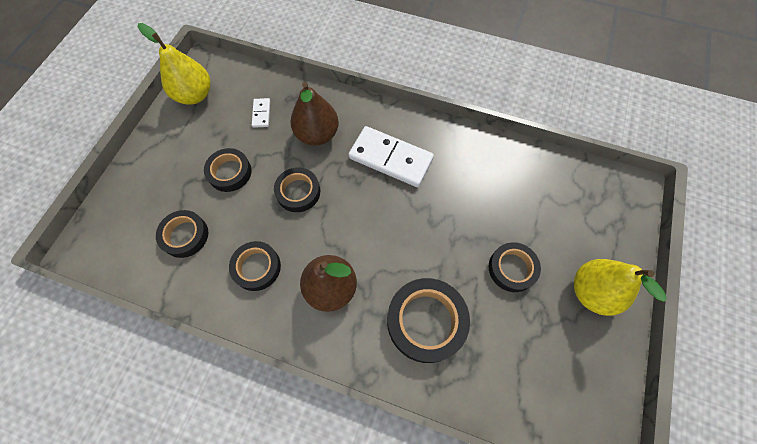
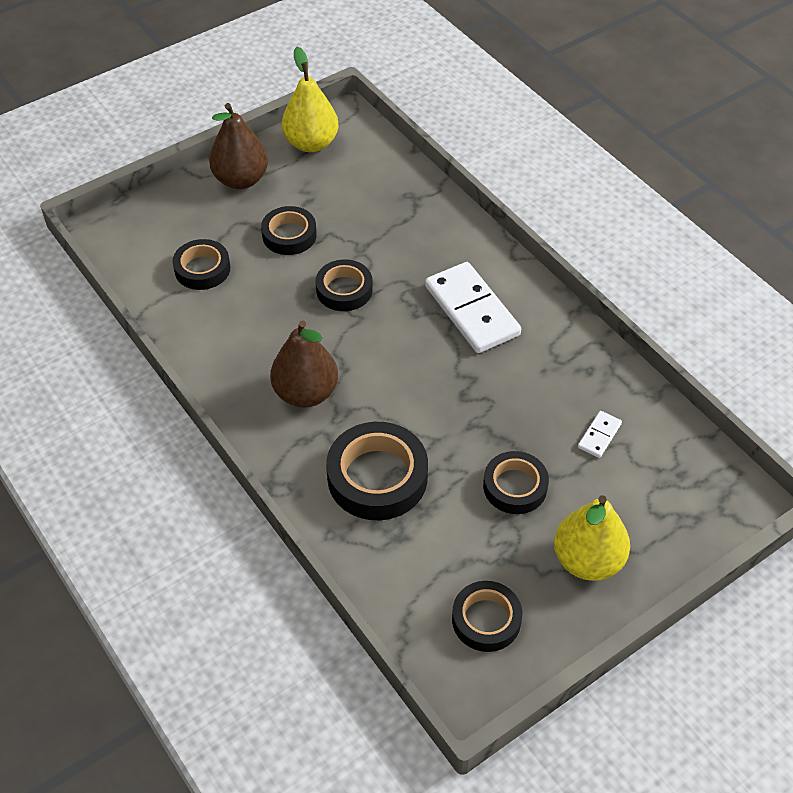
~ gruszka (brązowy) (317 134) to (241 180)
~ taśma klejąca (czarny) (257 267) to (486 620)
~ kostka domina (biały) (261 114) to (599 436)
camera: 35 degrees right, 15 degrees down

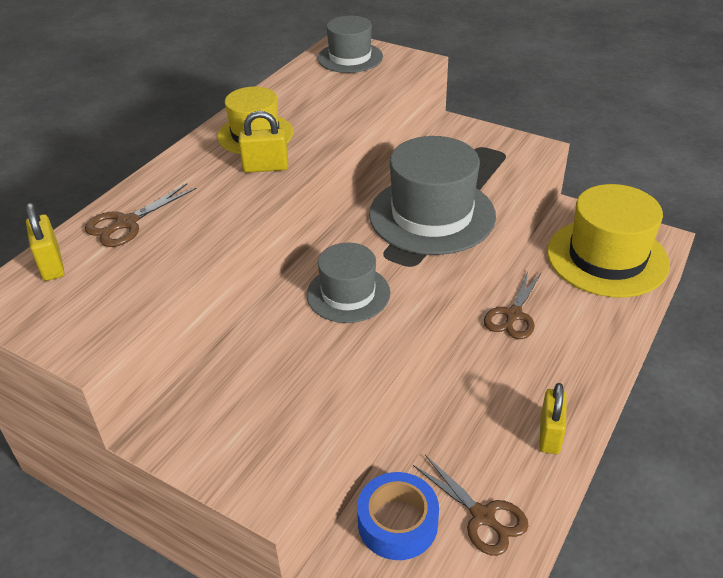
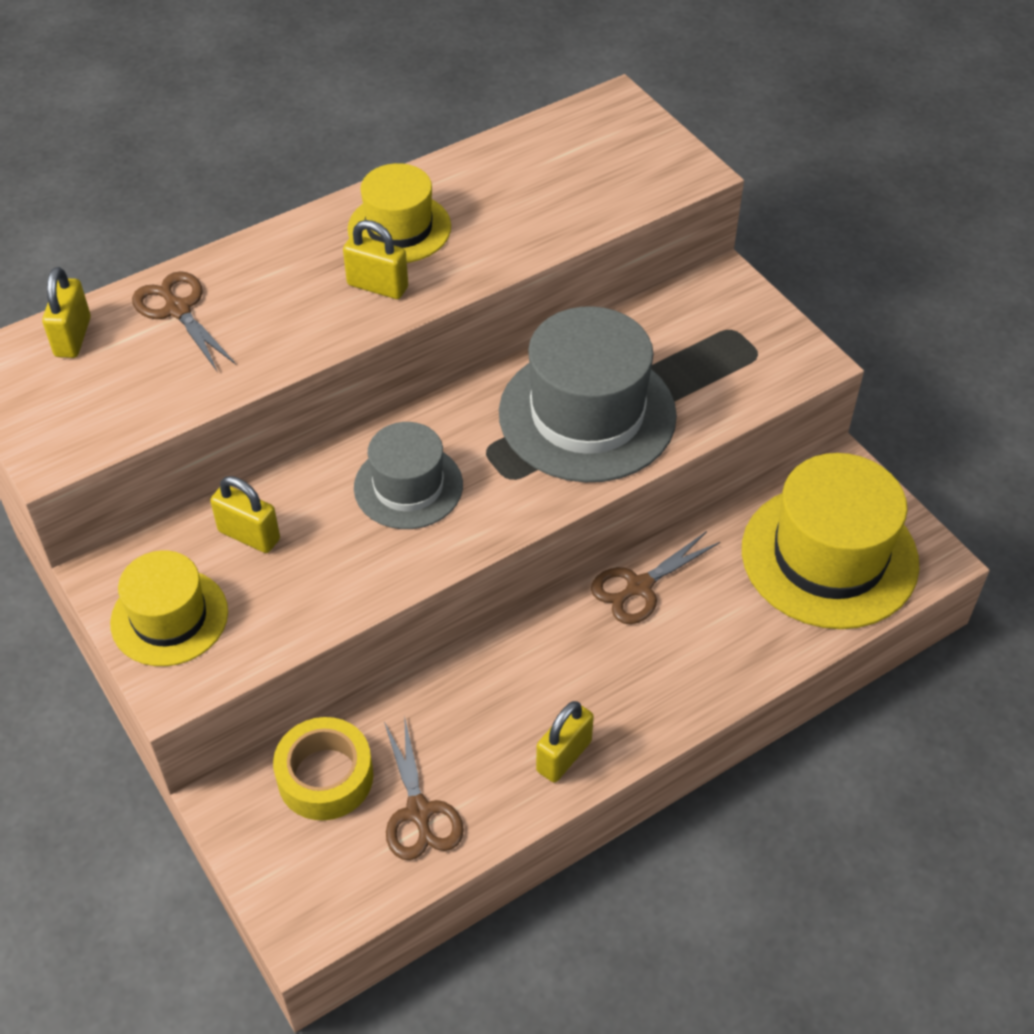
+ kapelusz (żółty) (169 617)
~ nożyczki (brązowy) (127 223) = (178 310) 75 degrees clockwise
+ kłódka (żółty) (249 535)
~ taśma klejąca (niebieski) (397 523) to taśma klejąca (żółty) (325 776)
- kapelusz (szary) (350 57)
camera: 25 degrees right, 10 degrees up

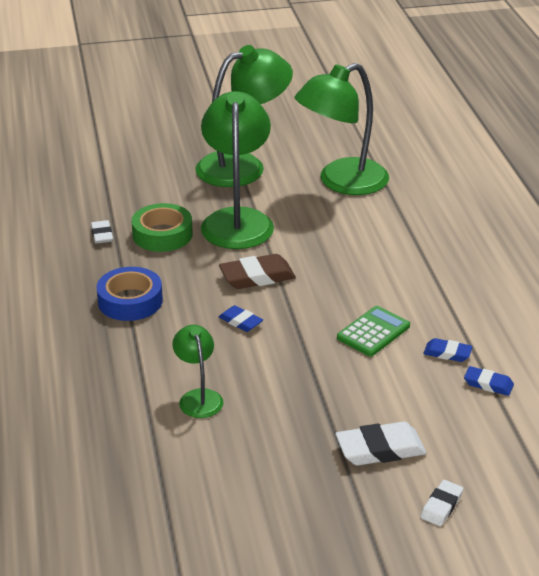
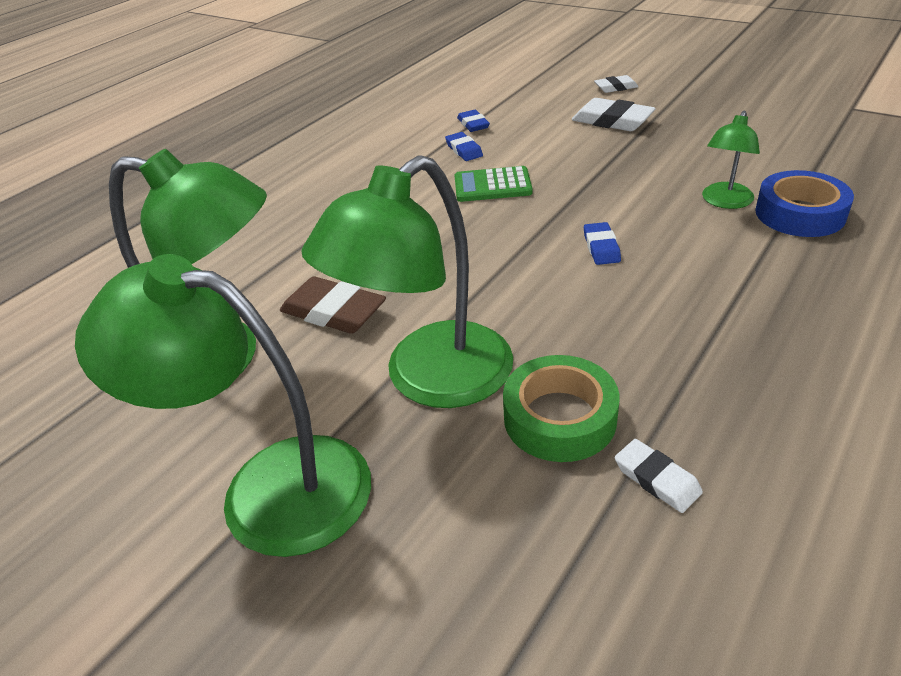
~ gumka do mazania (brązowy) (257 276) to (333 312)
~ gumka do mazania (biały) (102 235) = (656 479) 75 degrees counterclockwise
~ taśma klejąca (niebieski) (130 301) to (800 213)
camera: 130 degrees left, 5 degrees up

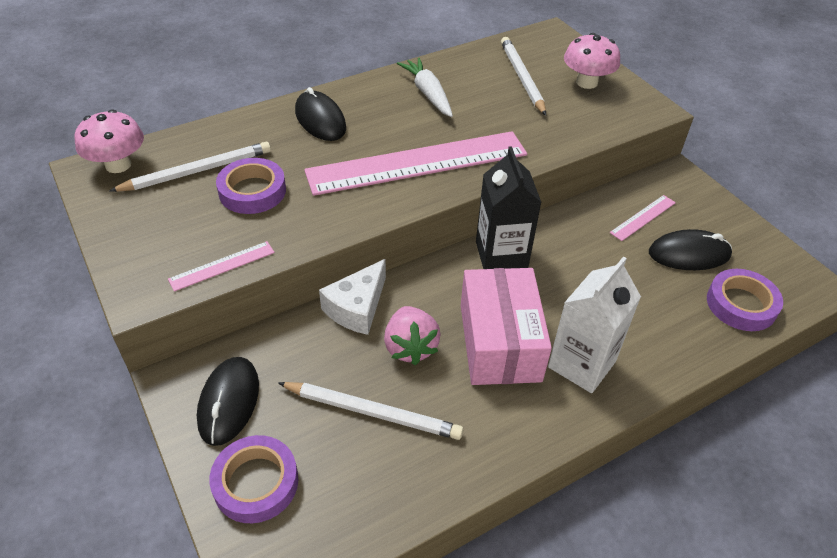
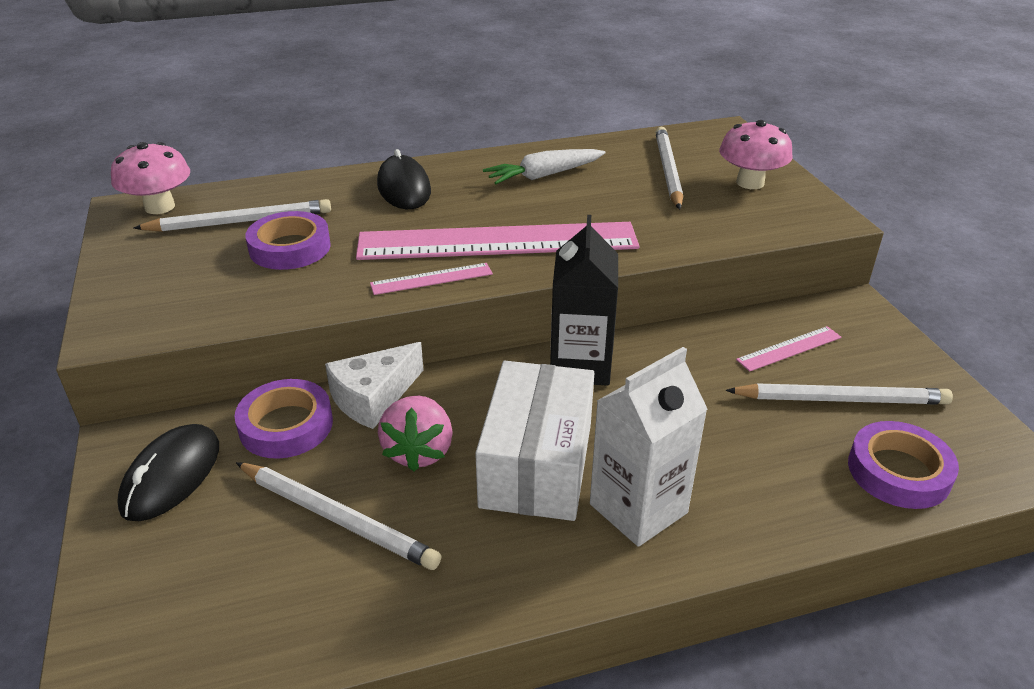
~ taśma klejąca (fioletowy) (256 482) to (286 425)
~ linijka (różowy) (222 266) to (431 279)
~ pudełko (różowy) (499 342) to pudełko (biały) (536 464)
~ marchewka (biały) (428 93) = (544 175) 105 degrees counterclockwise
~ myszka (czarny) (689 254) to ołówek (biały) (840 399)
camera: 15 degrees right, 10 degrees down

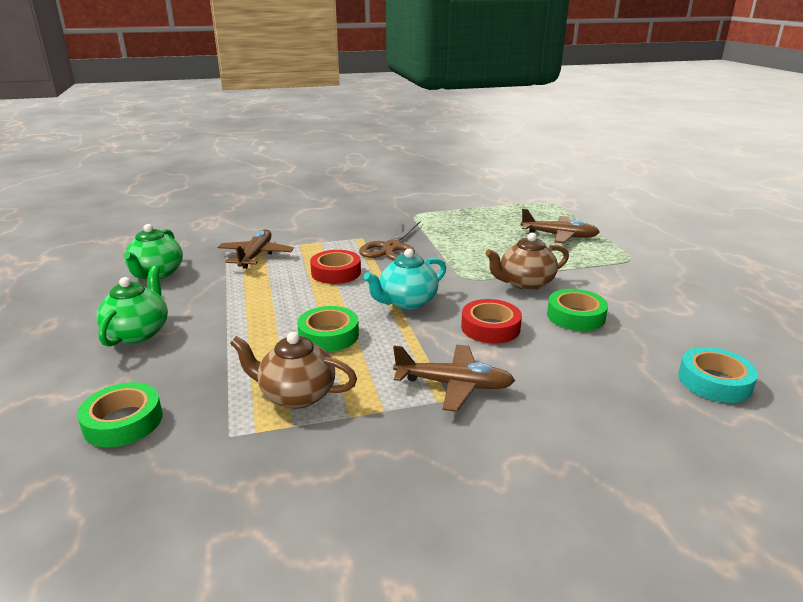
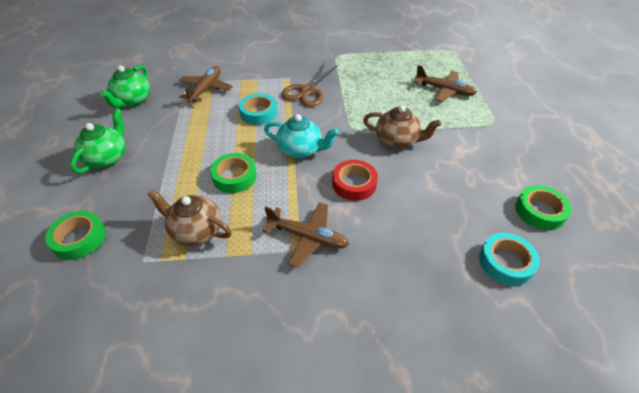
~ taśma klejąca (czerwony) (336 272) to taśma klejąca (turkusowy) (258 113)
~ imbryk (turkusowy) (407 302) = (301 150) 135 degrees counterclockwise
~ imbryk (brązowy) (525 283) = (397 140) 150 degrees counterclockwise
~ taśma klejąca (zielony) (575 316) to (539 211)
camera: 10 degrees right, 20 degrees up

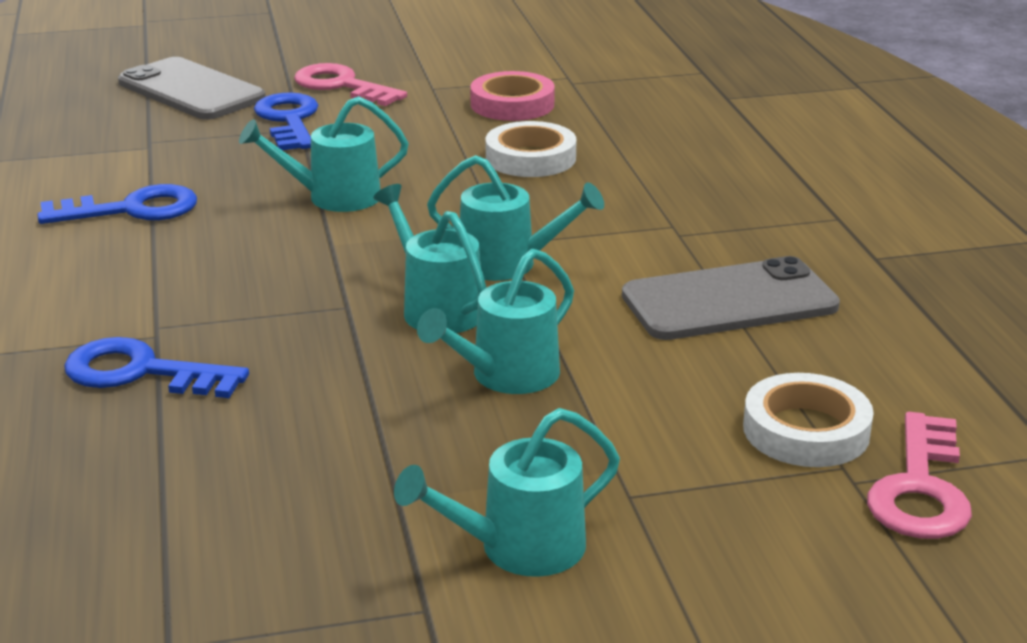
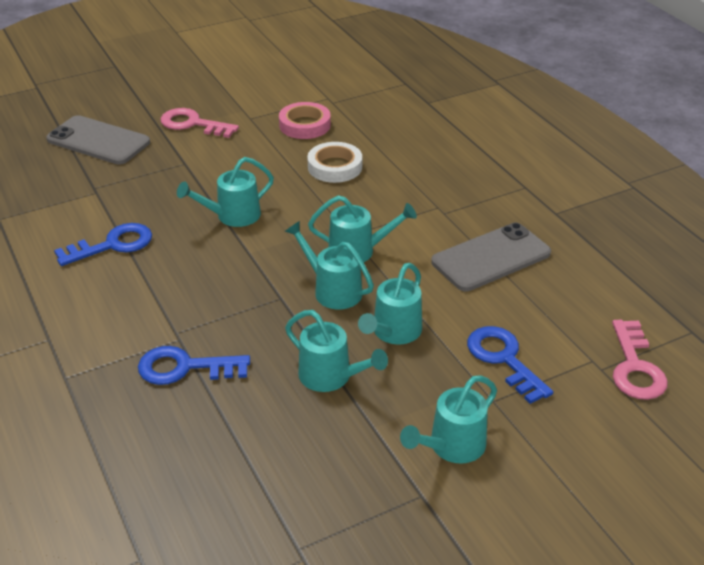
+ konewka (turkusowy) (331 377)
~ klucz (niebieski) (289 120) to (504 359)
- taśma klejąca (biały) (806 430)
camera: 15 degrees left, 10 degrees up

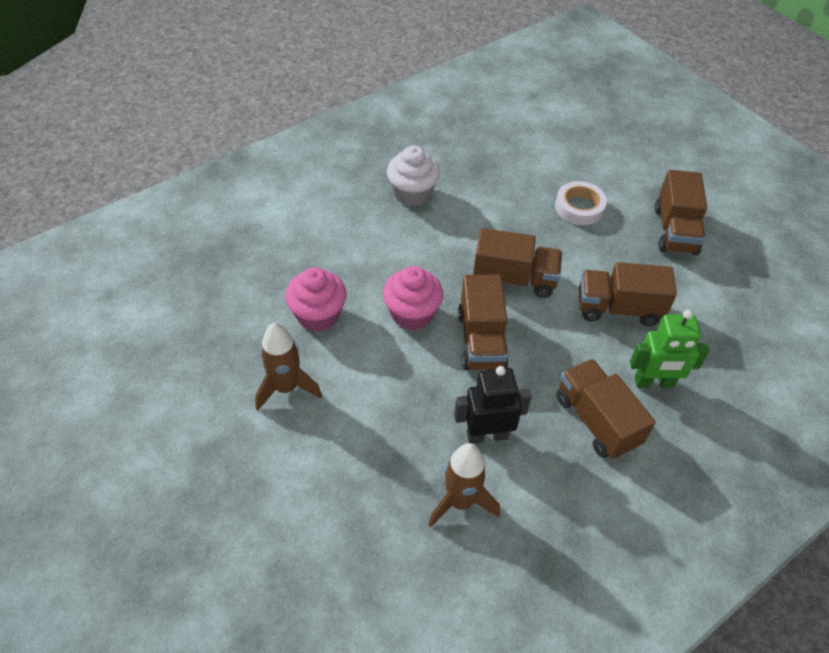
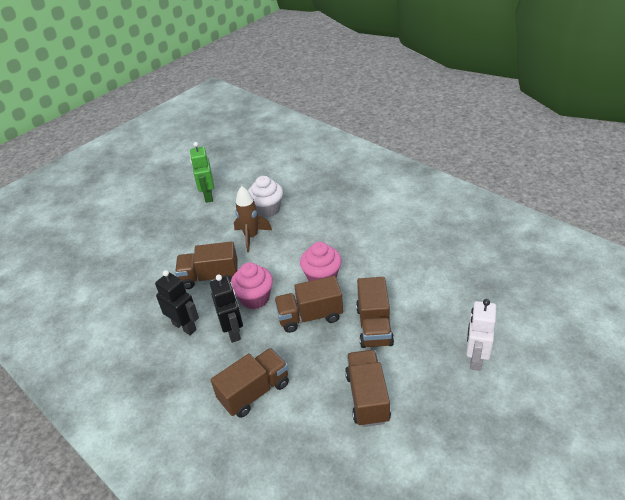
~ rakieta (brązowy) (460 502) to robot (czarny) (184 326)
~ ciężarówka (brązowy) (675 231) to (210 277)
~ robot (zielony) (654 383) to (208 196)
~ muffinka (różowy) (318 315) to (255 298)
~ muffinka (biały) (412 193) to (267 209)
~ taśma klejąca (biały) (579 207) to robot (biały) (475 358)
camera: 85 degrees right, 10 degrees down

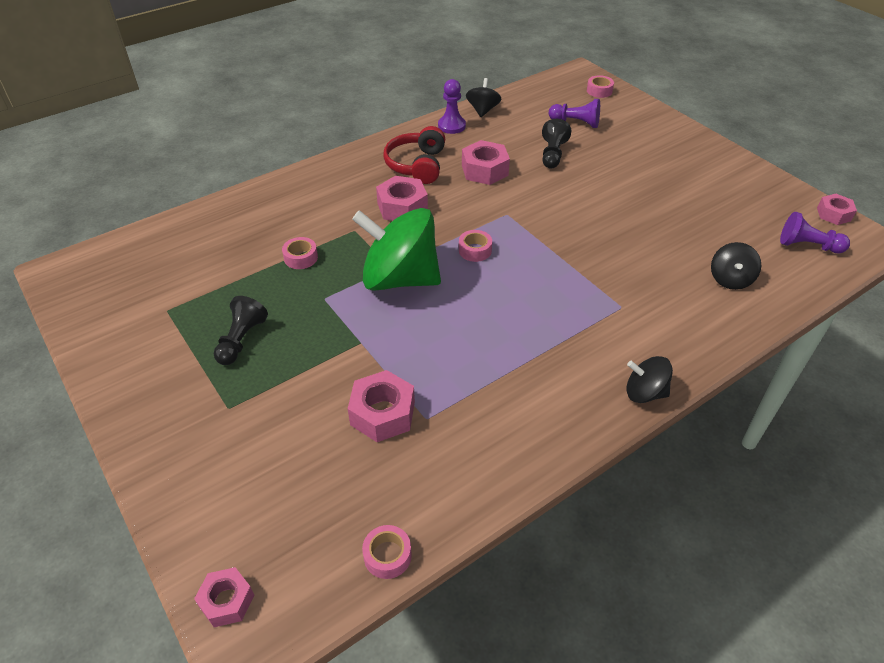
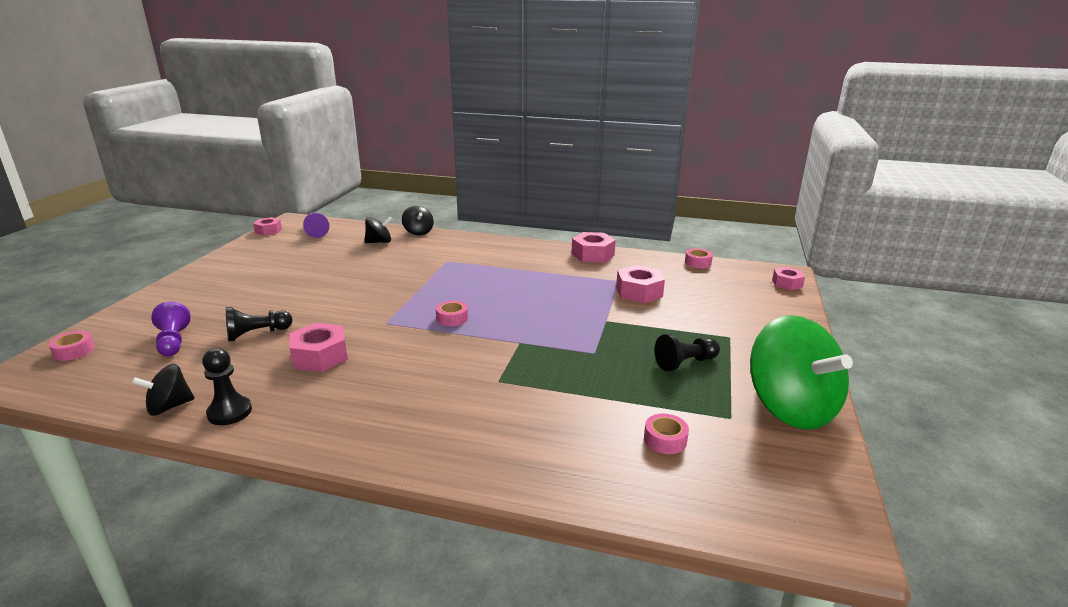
~ pionek (fioletowy) (451 126) to pionek (czarny) (229 412)
~ bączek (czarny) (644 393) to (418 232)
~ nakrętka (różowy) (402 207) to (592 254)
~ taśma klejąca (różowy) (301 258) to (665 440)
~ bączek (zielony) (400 278) to (790 408)
- słuchawki (czerwony) (417 165)
camera: 130 degrees left, 20 degrees down

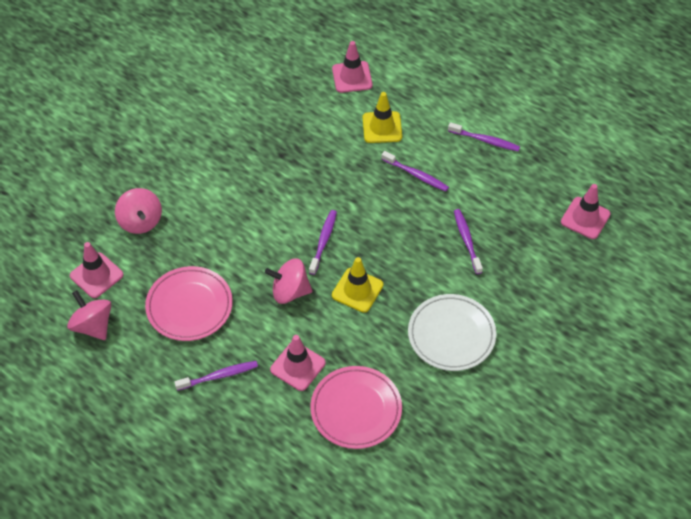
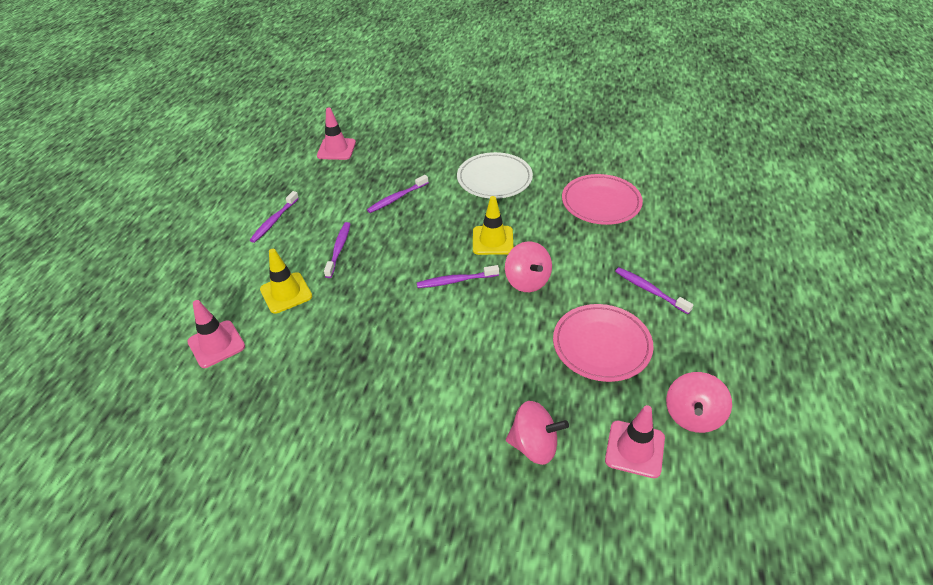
~ szczoteczka do zębów (fioletowy) (485 140) = (274 221) 150 degrees counterclockwise
~ bączek (różowy) (140 221) = (534 445) 60 degrees clockwise
- pachołek (różowy) (297 366)
camera: 115 degrees left, 10 degrees down

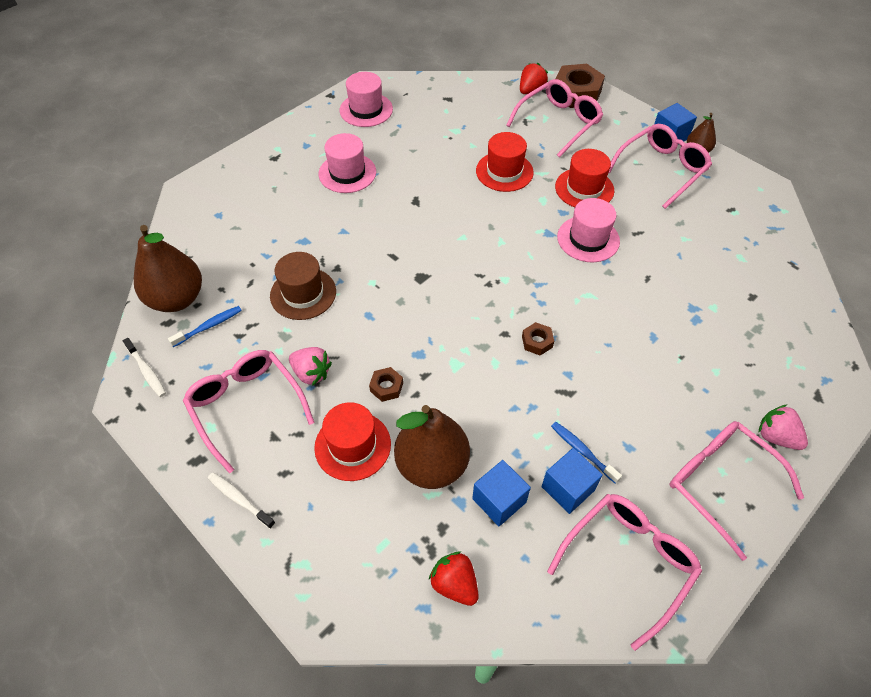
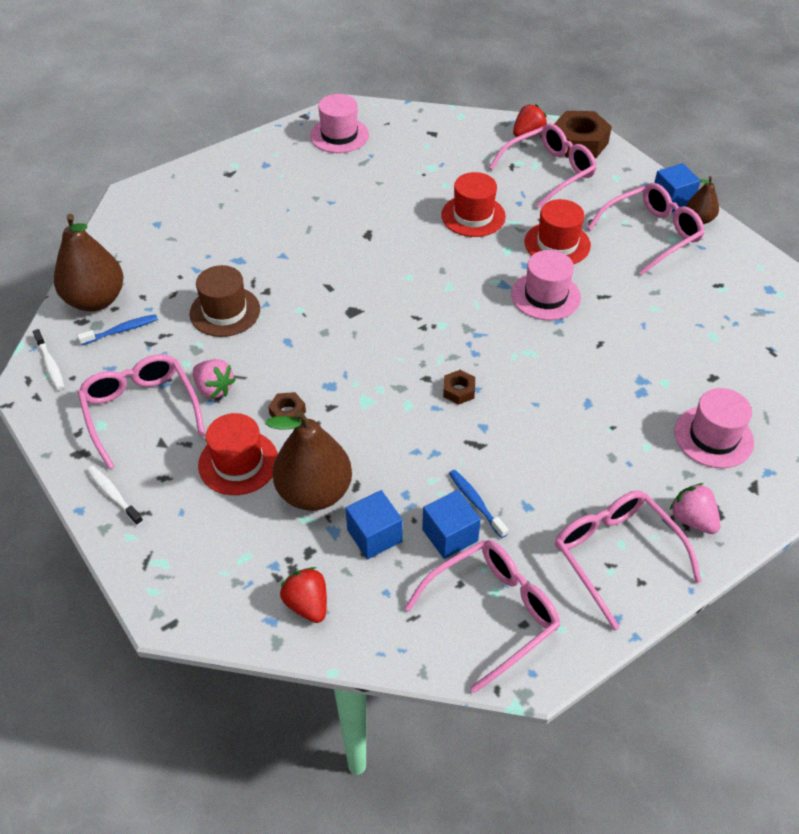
~ kapelusz (różowy) (347 173) to (713 437)
camera: 10 degrees right, 5 degrees down

